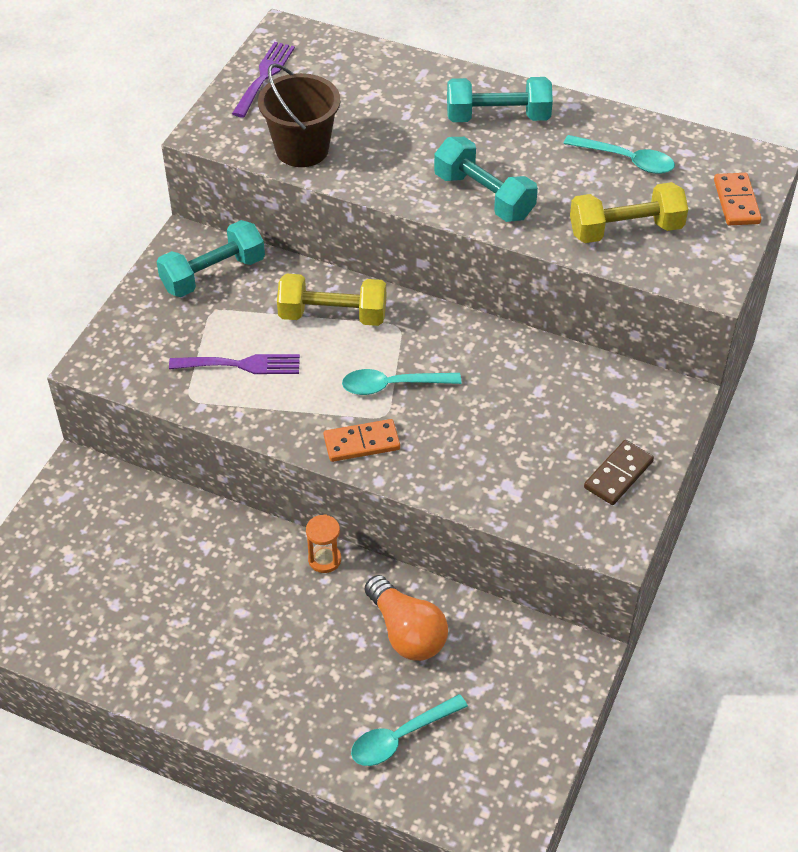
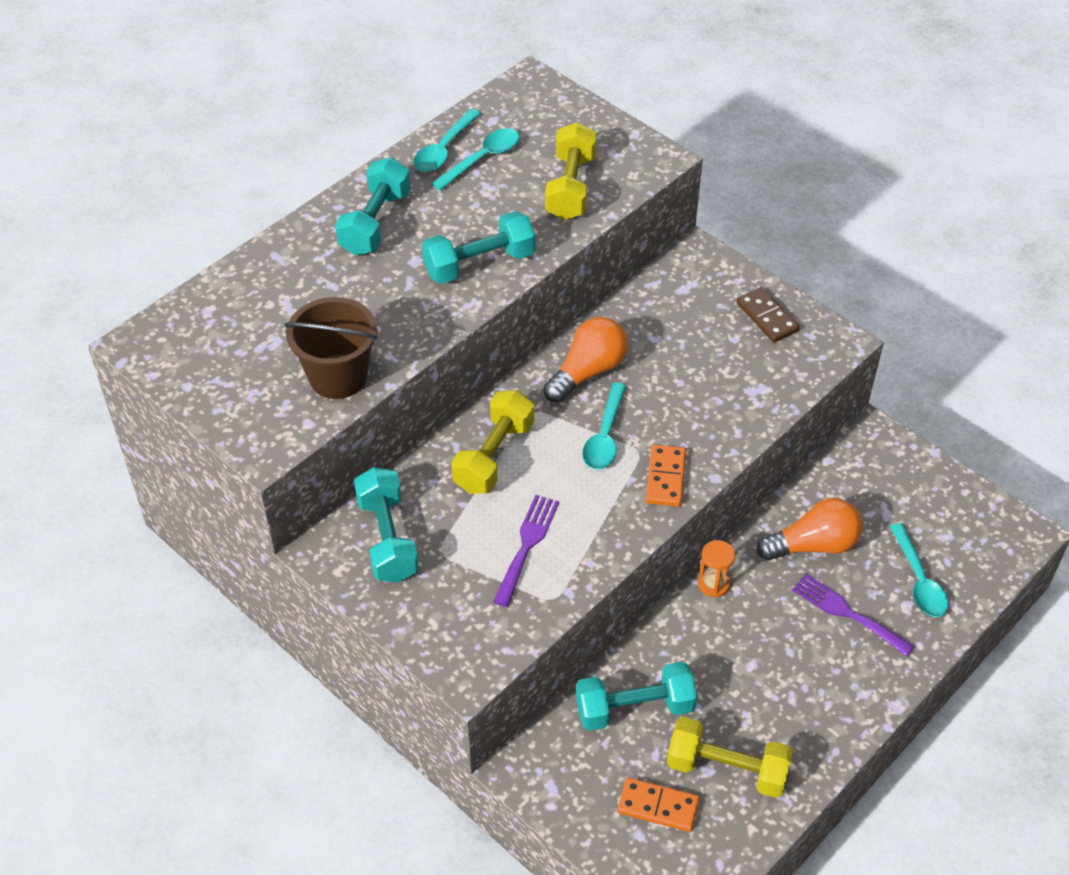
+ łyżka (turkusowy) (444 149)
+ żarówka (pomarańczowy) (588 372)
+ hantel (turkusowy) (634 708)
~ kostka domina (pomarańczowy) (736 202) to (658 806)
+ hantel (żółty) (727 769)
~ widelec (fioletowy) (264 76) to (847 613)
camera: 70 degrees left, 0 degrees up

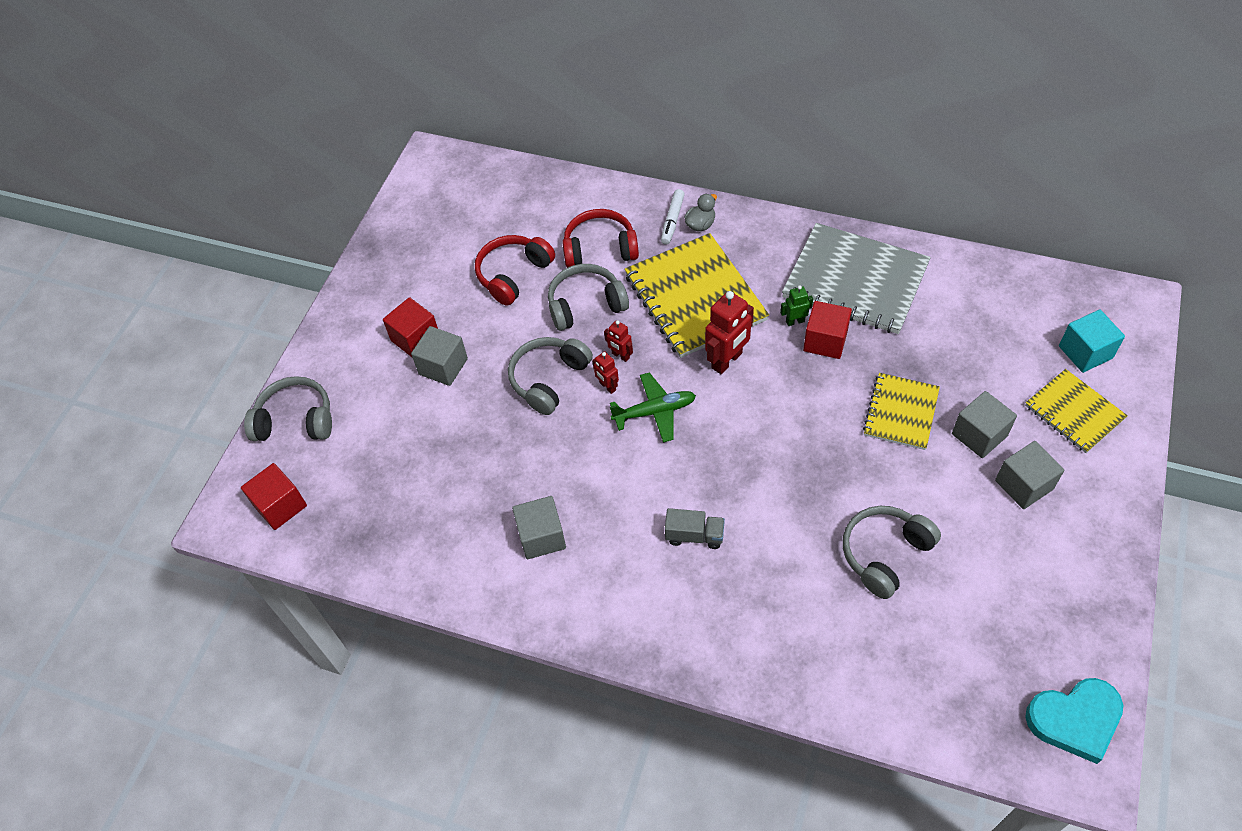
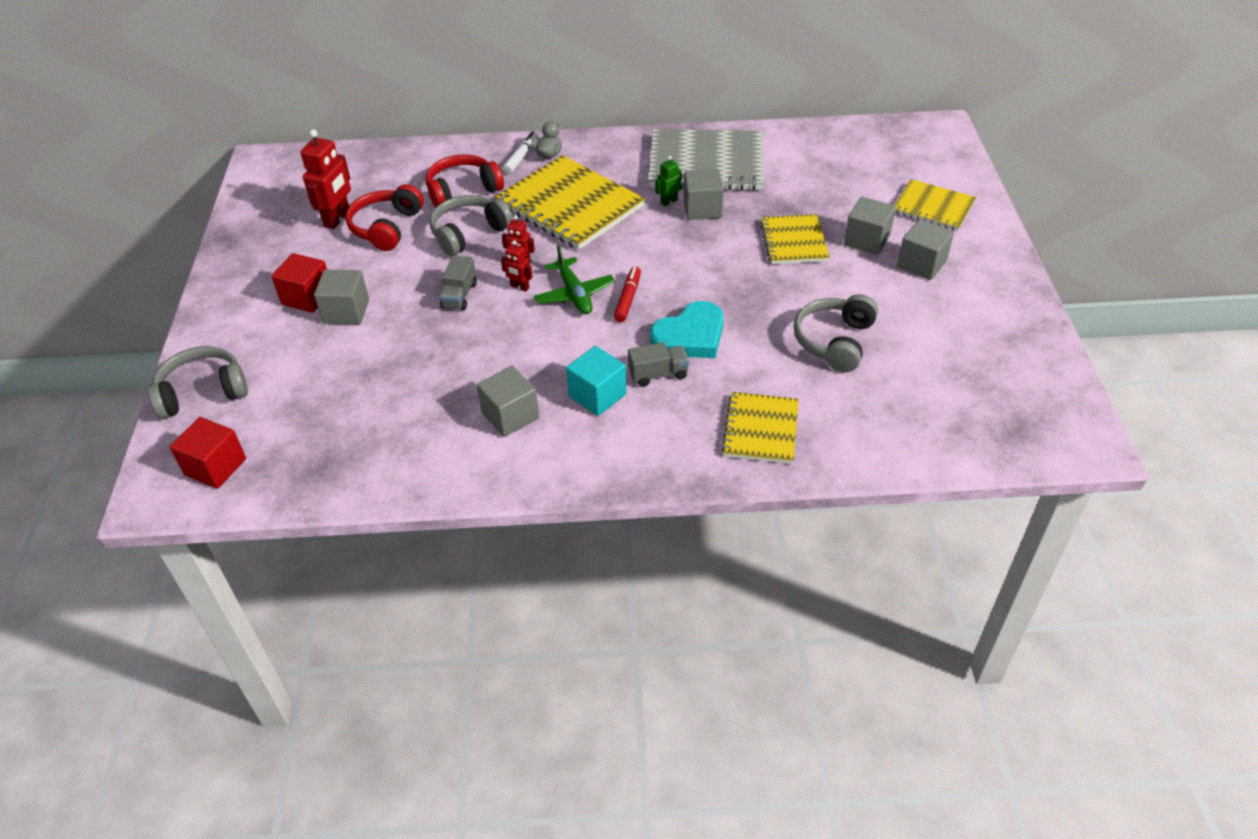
~ robot (czerwony) (727 361) to (337 219)
~ słuchawki (szary) (549 379) to ciężarówka (szary) (459 295)
~ flamaster (biały) (672 220) = (522 157) 150 degrees counterclockwise
~ samolot (zielony) (655 412) = (574 294) 105 degrees clockwise
~ sześcian (turkusowy) (1085 352) to (597 395)
+ flamaster (czerwony) (628 298)
~ serce (turkusowy) (1075 720) to (690 336)
~ sześcian (czerwony) (825 341) to sześcian (szary) (702 209)
+ zeszyt (żółty) (760 429)
camera: 25 degrees left, 10 degrees down

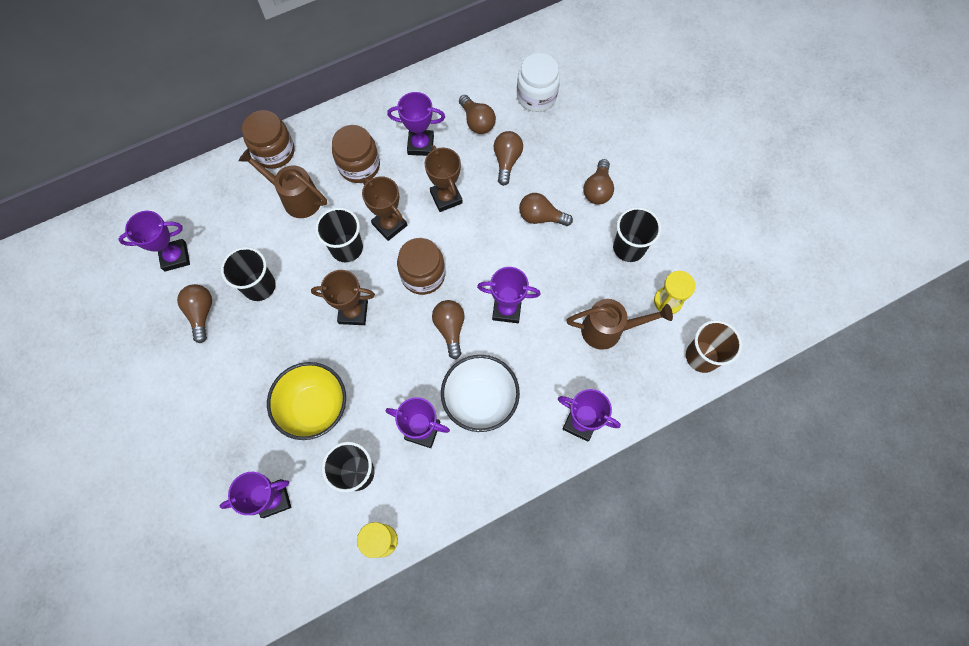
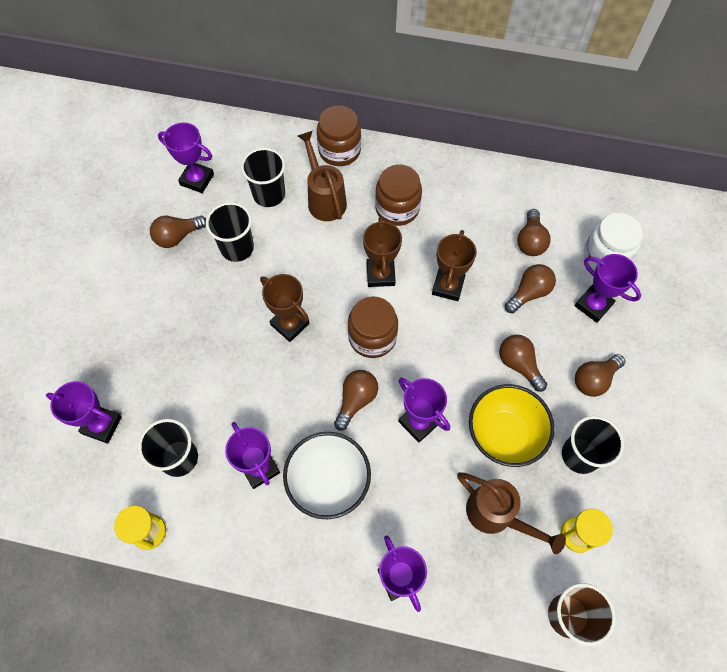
~ żarówka (brązowy) (201 313) = (177 236) 150 degrees counterclockwise
~ szklanka (czarny) (347 248) to (269 194)
~ miska (żółty) (315 407) to (504 435)
~ puchar (fioletowy) (420 145) to (593 305)
camera: 40 degrees right, 5 degrees down

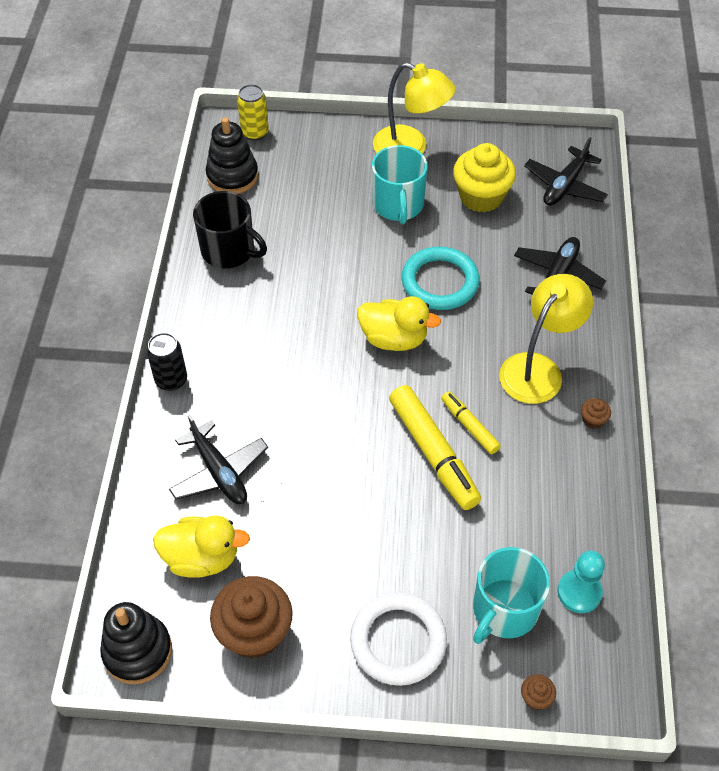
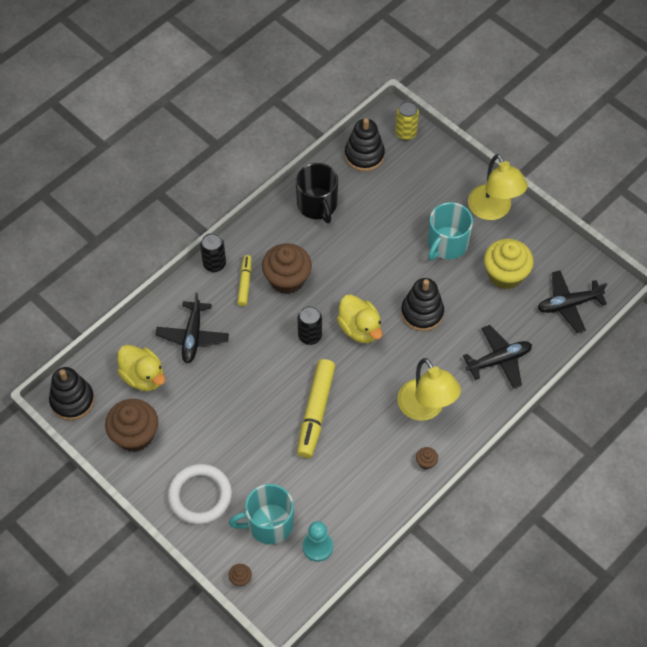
~ flamaster (żółty) (469 426) to (245 283)
+ muffinka (brązowy) (287 279)
+ puszka (czarny) (310 336)
~ lampka (żółty) (538 369) = (425 408) 75 degrees clockwise
~ pierścień (turkusowy) (440 282) to zabawka nakładanka (czarny) (422 313)
camera: 40 degrees right, 5 degrees up

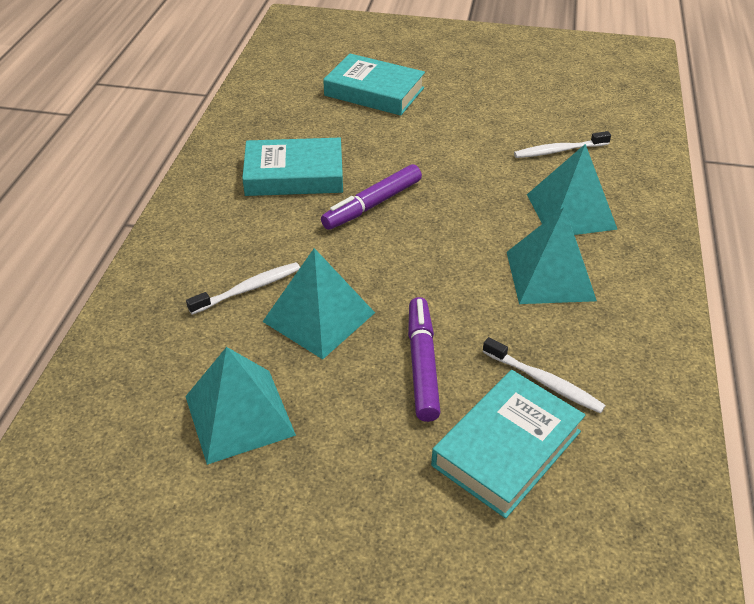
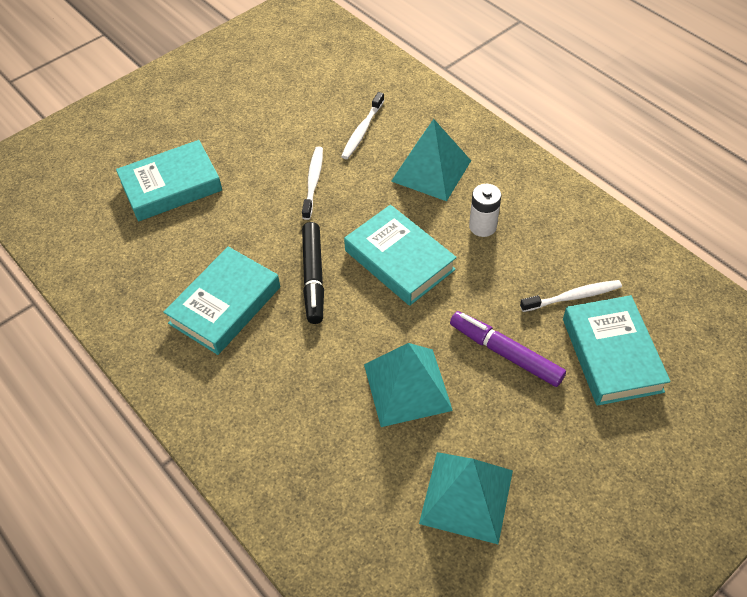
~ szczoteczka do zębów (biały) (248 289) to (313 182)
~ flamaster (fioletowy) (372 205) to flamaster (czarny) (313 277)
+ książka (turkusowy) (399 260)
~ piramida (turkusowy) (550 275) to bateria (biały) (482 226)
camera: 50 degrees left, 10 degrees up

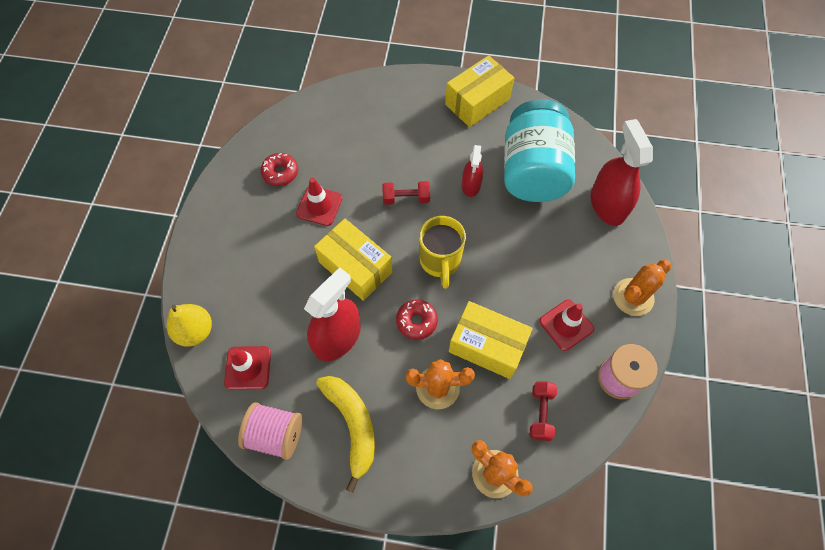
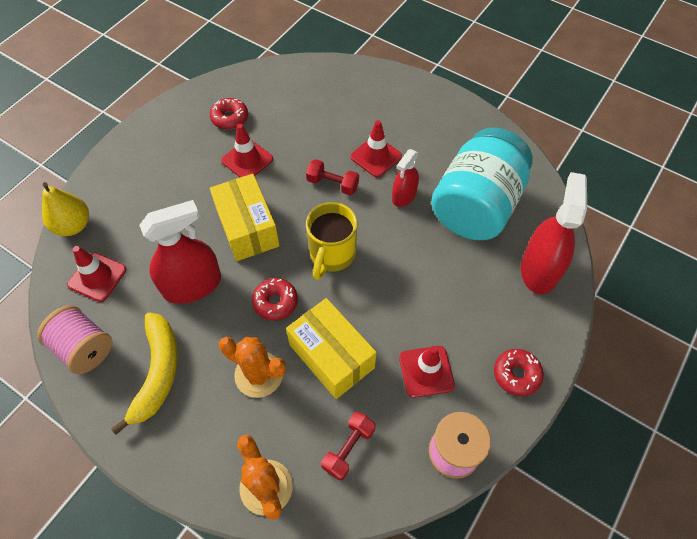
+ pachołek (czerwony) (376 156)
~ kaktus (pomarańczowy) (633 297) to donut (czerwony) (516 375)
- pudełko (żółty) (477 102)
camera: 25 degrees right, 5 degrees down

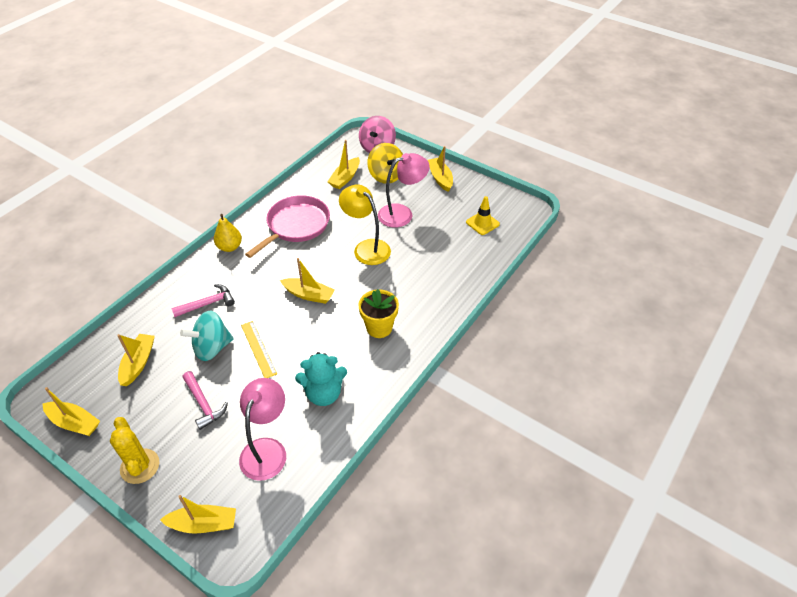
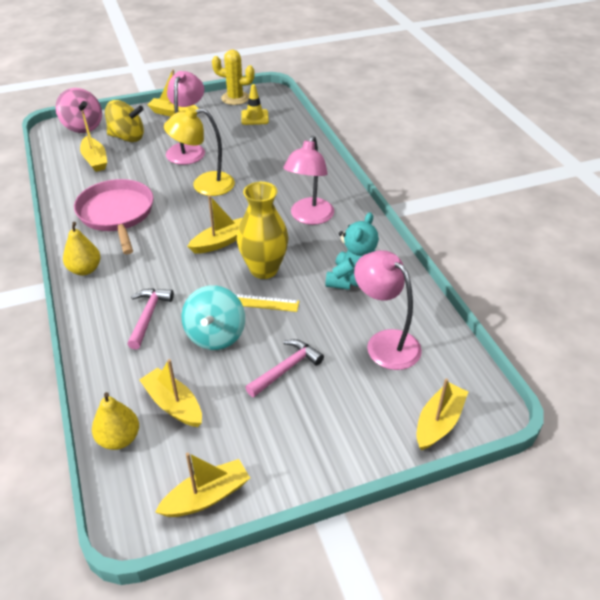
+ gruszka (żółty) (119 439)
~ kaktus (żółty) (140 466) to (235 98)
+ wazon (żółty) (264 269)
~ młotek (różowy) (203 404) = (286 369) 45 degrees counterclockwise
~ doniczka (żółty) (379 328) to lampka (różowy) (309 217)
camera: 55 degrees left, 5 degrees down

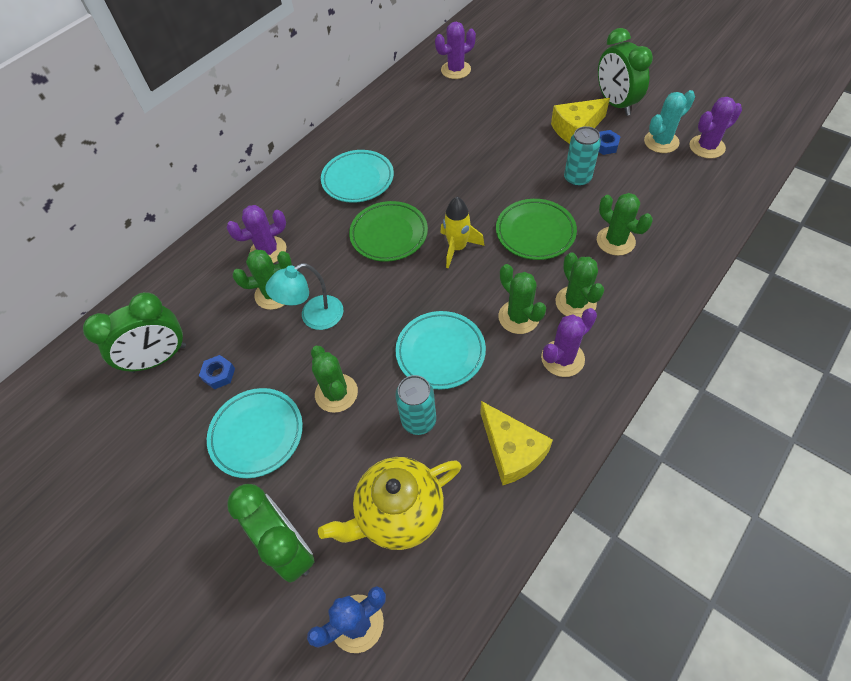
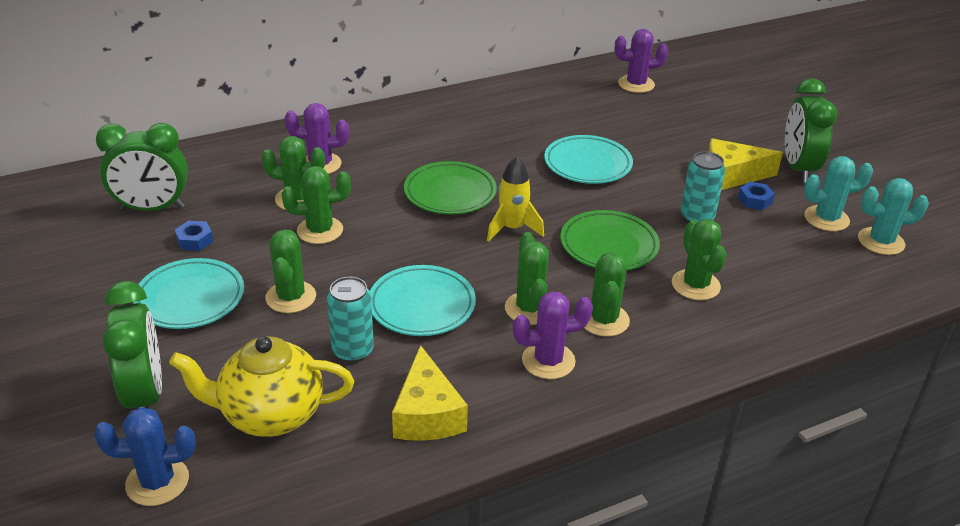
~ lampka (turkusowy) (314 317) to kaktus (zielony) (320 230)
~ talerz (turkusowy) (358 179) to (587 164)
~ kaktus (fioletowy) (707 147) to kaktus (turkusowy) (881 241)
camera: 20 degrees right, 20 degrees down

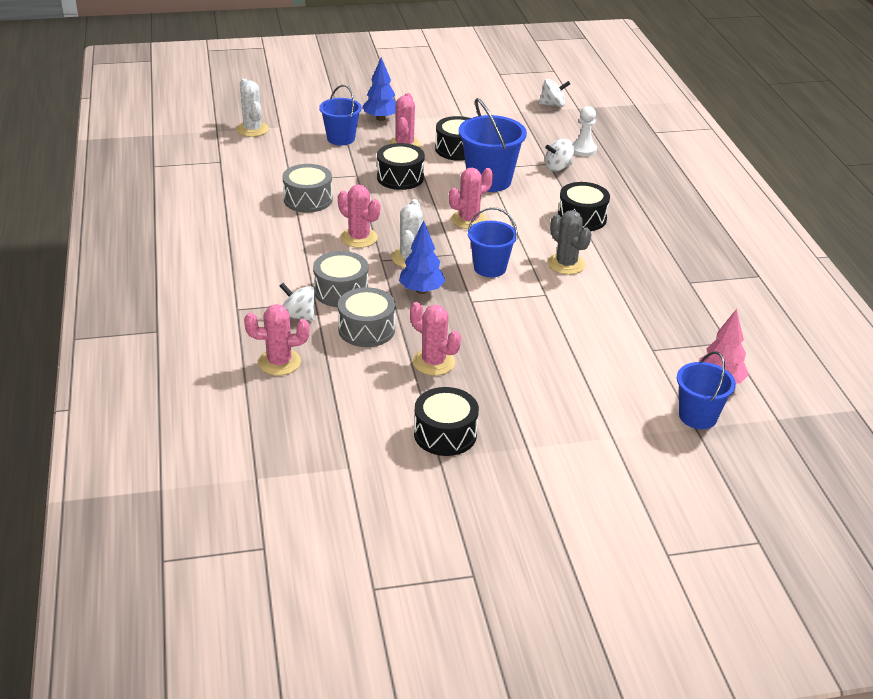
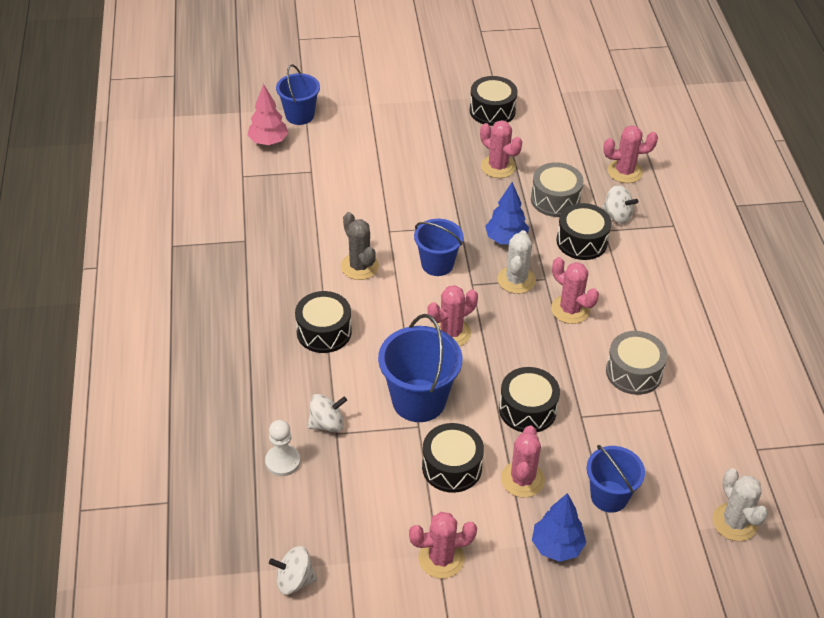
+ kaktus (różowy) (441 558)
~ bęben (szary) (341 291) to bęben (czarny) (582 241)
camera: 175 degrees left, 10 degrees up

